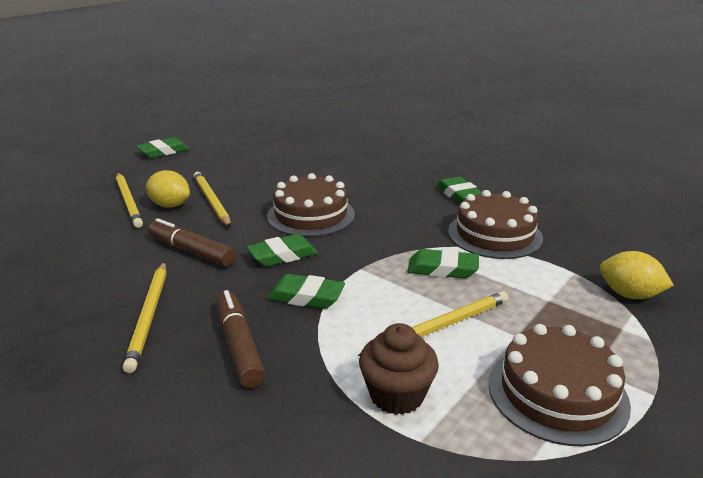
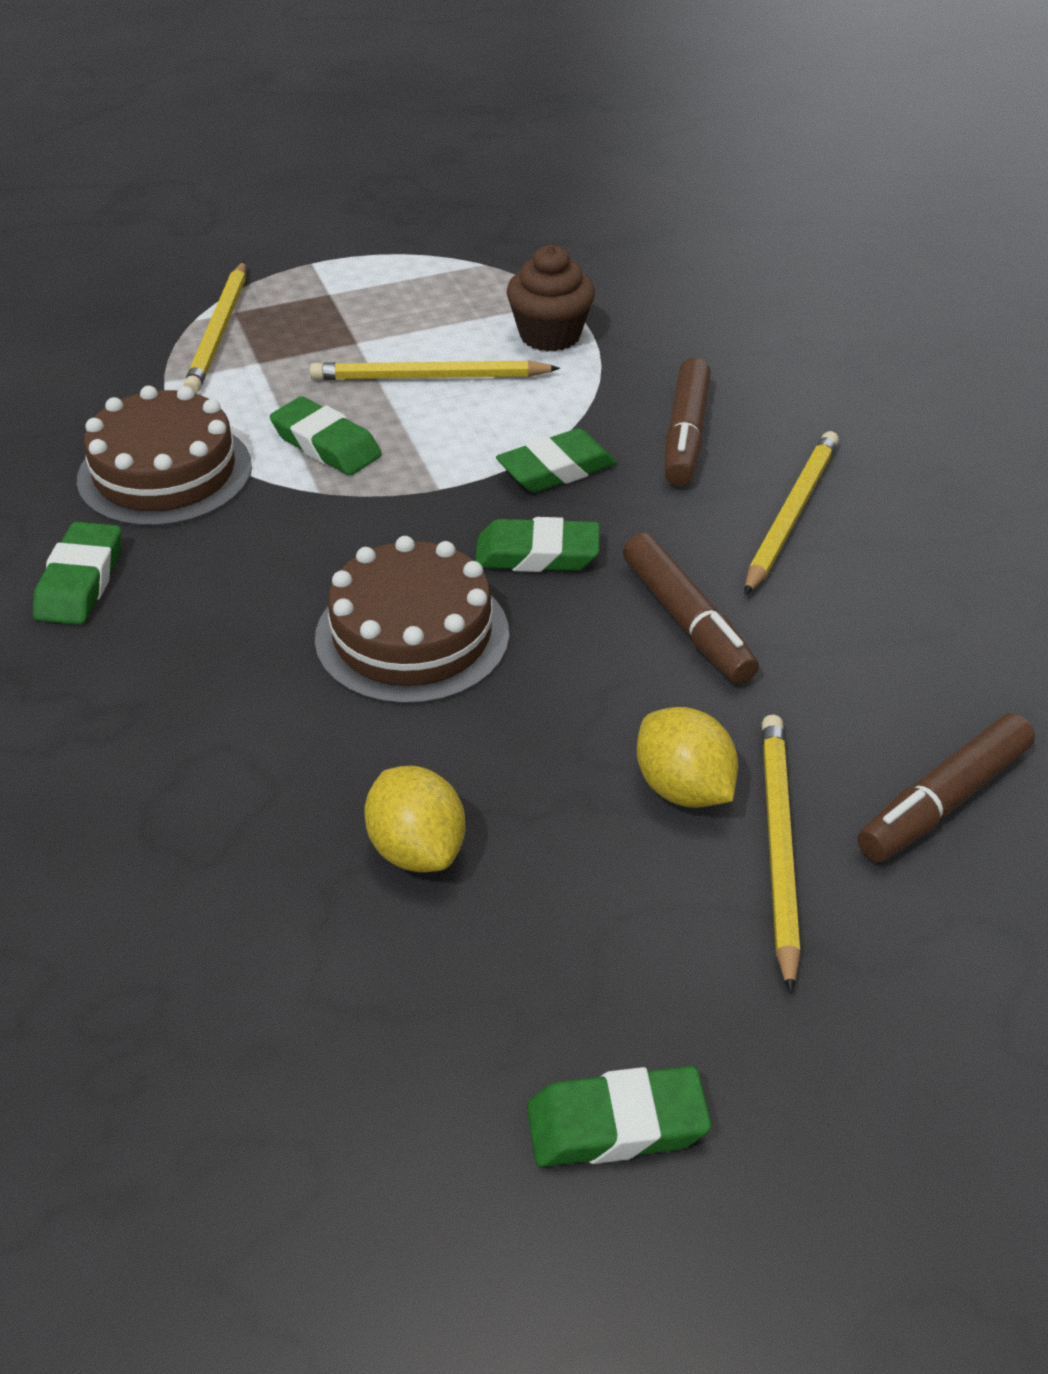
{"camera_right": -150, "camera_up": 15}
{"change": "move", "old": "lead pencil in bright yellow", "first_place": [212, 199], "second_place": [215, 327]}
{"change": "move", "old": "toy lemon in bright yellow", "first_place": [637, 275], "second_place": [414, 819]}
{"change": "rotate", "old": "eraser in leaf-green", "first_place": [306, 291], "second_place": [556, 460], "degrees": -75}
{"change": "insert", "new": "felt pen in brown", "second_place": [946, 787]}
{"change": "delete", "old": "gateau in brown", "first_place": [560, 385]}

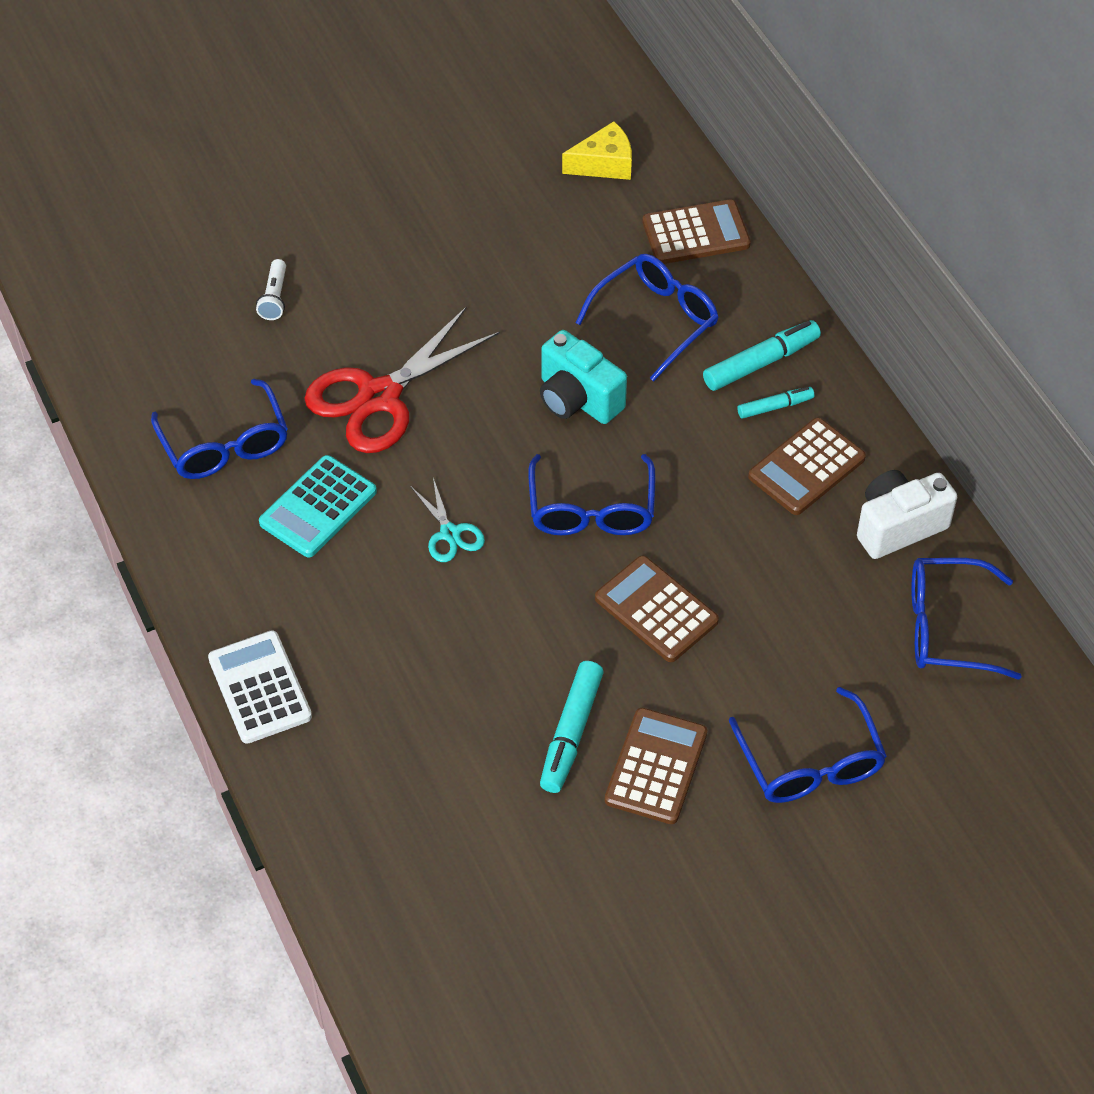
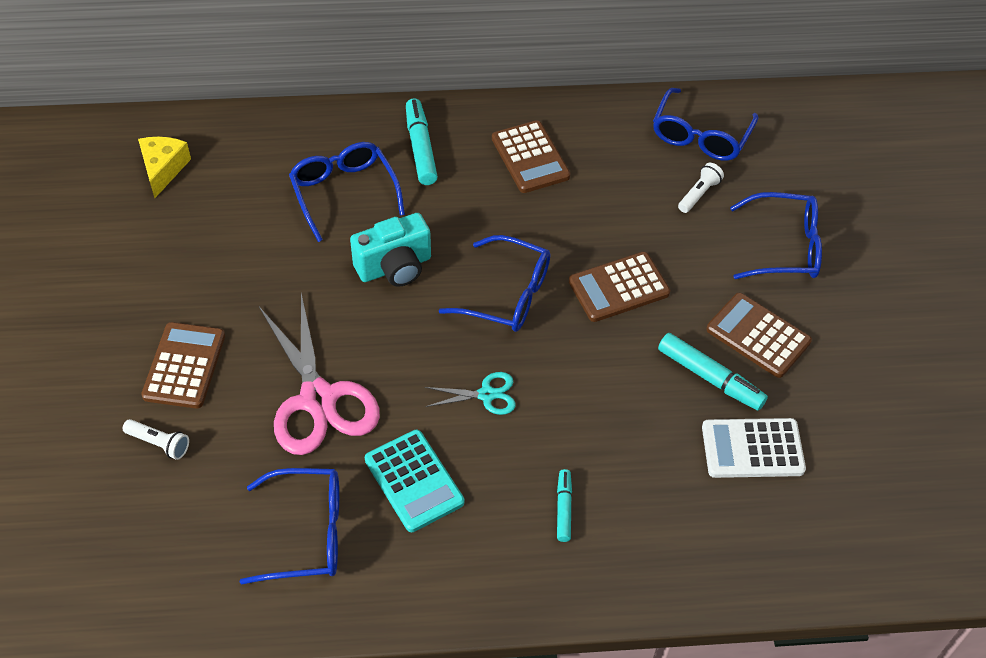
{"camera_right": -70, "camera_up": 0}
{"change": "move", "old": "pocket calculator in brown", "first_place": [696, 231], "second_place": [183, 365]}
{"change": "recolor", "old": "pair of scissors in red", "new": "pair of scissors in pink", "first_place": [402, 379], "second_place": [319, 374]}
{"change": "move", "old": "felt pen in turquoise", "first_place": [776, 403], "second_place": [564, 505]}
{"change": "insert", "new": "pocket torch in snow-white", "second_place": [701, 188]}
{"change": "move", "old": "pocket calculator in snow-white", "first_place": [260, 687], "second_place": [754, 448]}
{"change": "delete", "old": "photo camera in snow-white", "first_place": [907, 514]}

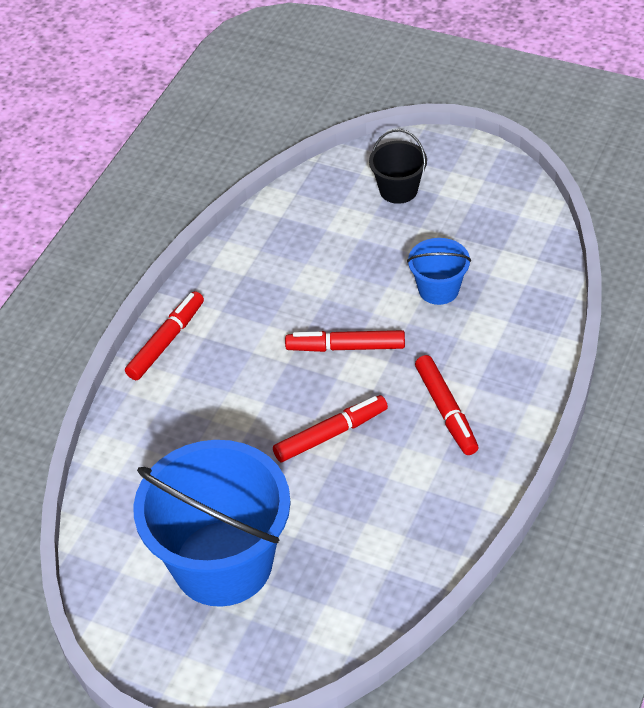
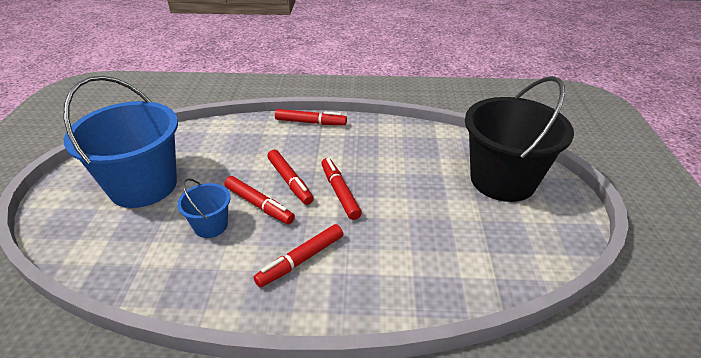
{"camera_right": 65, "camera_up": -10}
{"change": "move", "old": "bucket in blue", "first_place": [439, 271], "second_place": [204, 208]}
{"change": "insert", "new": "felt pen in red", "second_place": [290, 177]}
{"change": "resize", "old": "bucket in black", "first_place": [398, 166], "second_place": [519, 139], "factor": 2.15}

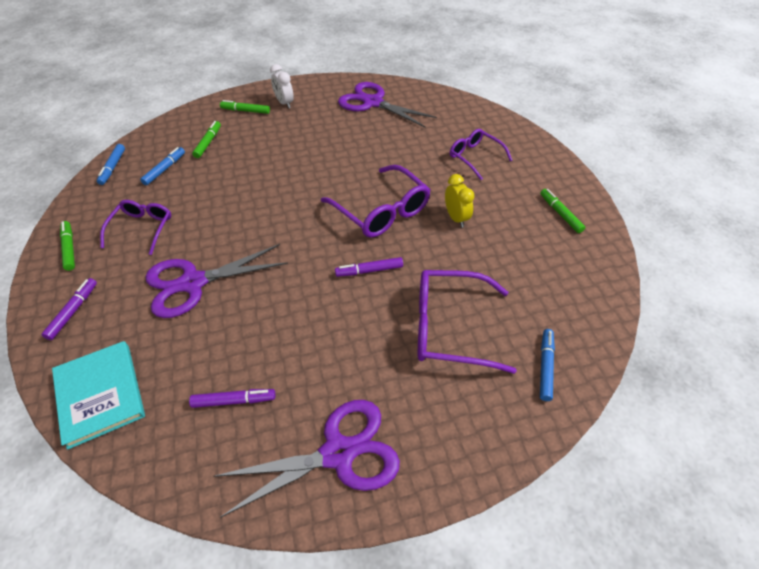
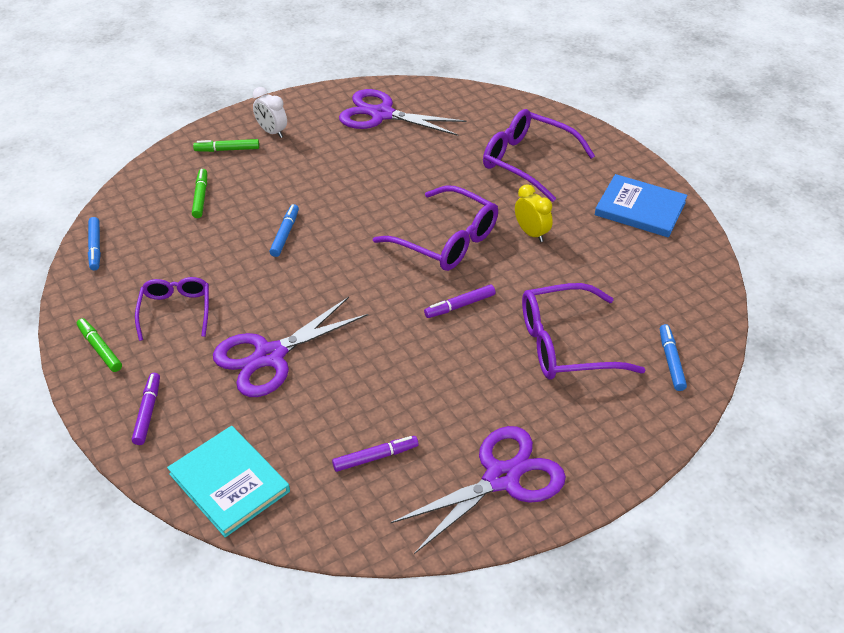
{"camera_right": -15, "camera_up": -5}
{"change": "move", "old": "felt pen in blue", "first_place": [162, 166], "second_place": [284, 230]}
{"change": "resize", "old": "spectacles in royal purple", "first_place": [481, 154], "second_place": [539, 155], "factor": 1.57}
{"change": "replace", "old": "felt pen in leaf-green", "new": "book in blue", "first_place": [562, 211], "second_place": [641, 206]}

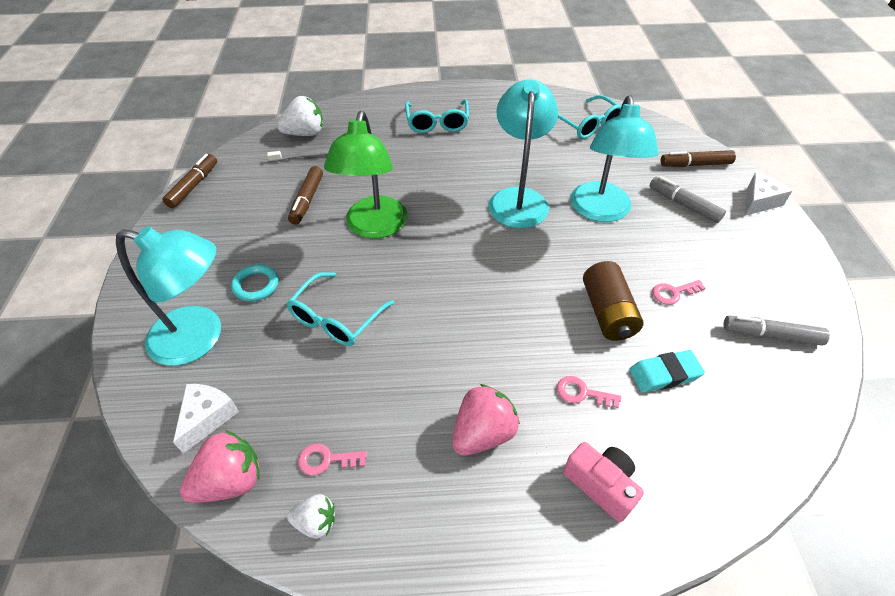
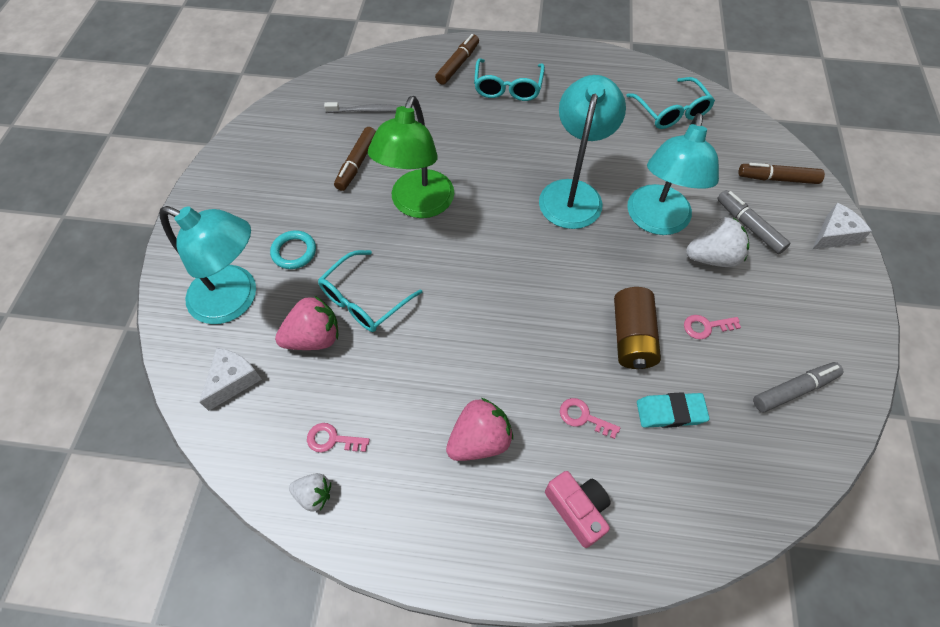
{"camera_right": 10, "camera_up": 10}
{"change": "move", "old": "toy strawberry in pink", "first_place": [220, 466], "second_place": [306, 323]}
{"change": "move", "old": "felt pen in brown", "first_place": [189, 181], "second_place": [457, 59]}
{"change": "move", "old": "toy strawberry in snow-white", "first_place": [300, 116], "second_place": [717, 242]}
{"change": "rotate", "old": "felt pen in ash-grey", "first_place": [777, 330], "second_place": [798, 387], "degrees": 135}

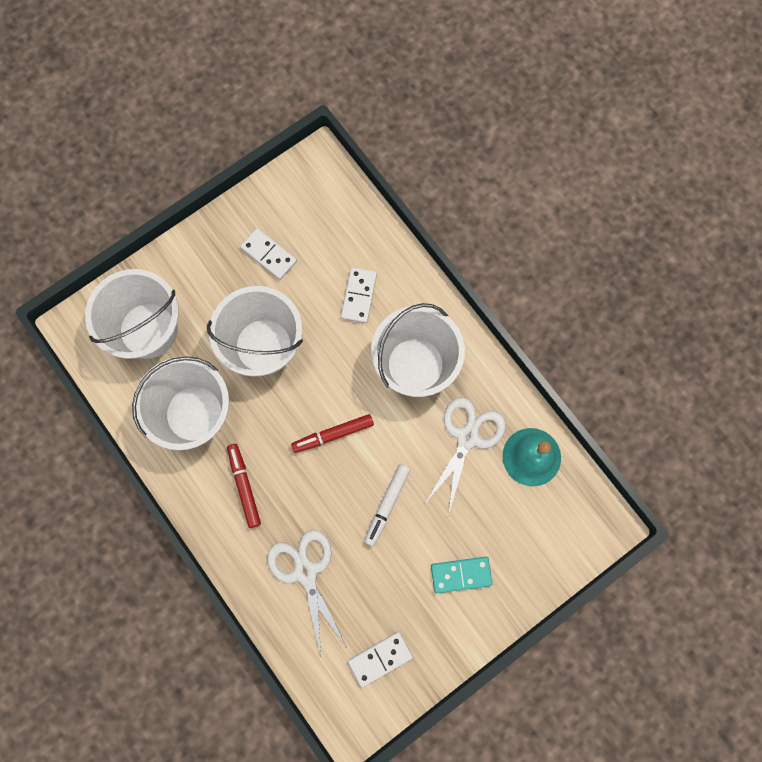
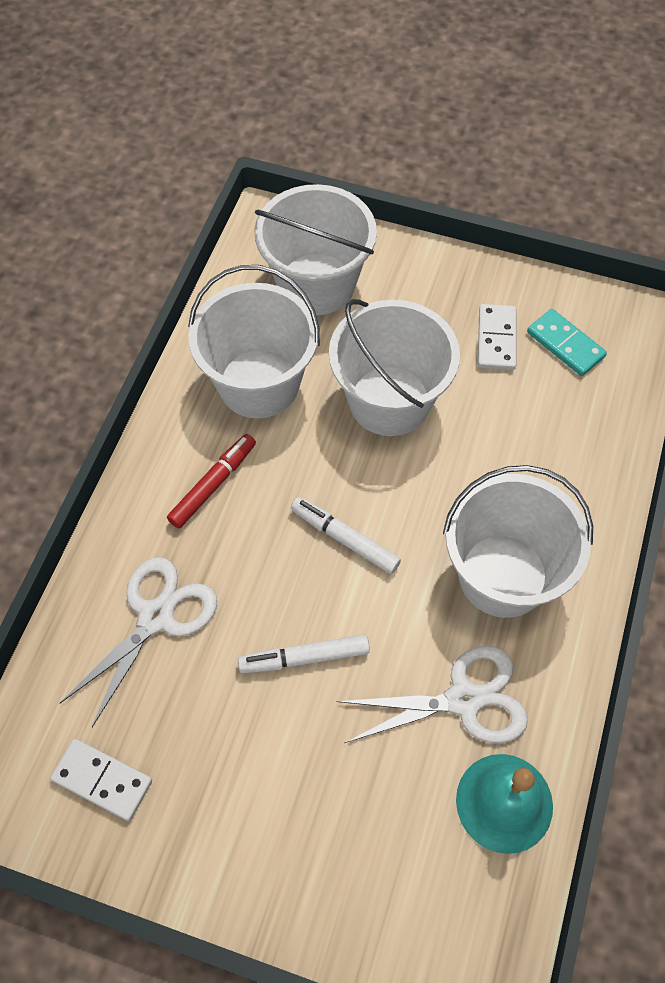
{"camera_right": 55, "camera_up": -15}
{"change": "recolor", "old": "felt pen in red", "new": "felt pen in snow-white", "first_place": [332, 433], "second_place": [346, 535]}
{"change": "move", "old": "domino tile in turquoise", "first_place": [461, 575], "second_place": [567, 342]}
{"change": "delete", "old": "domino tile in snow-white", "first_place": [359, 295]}

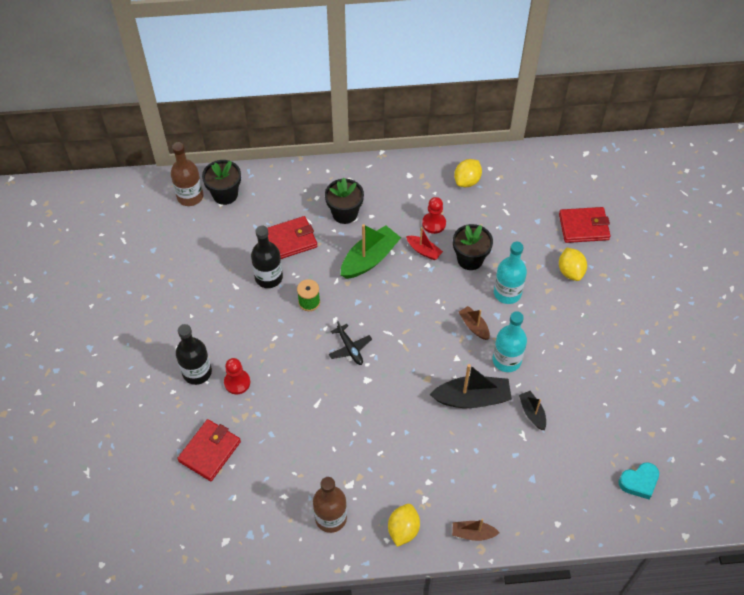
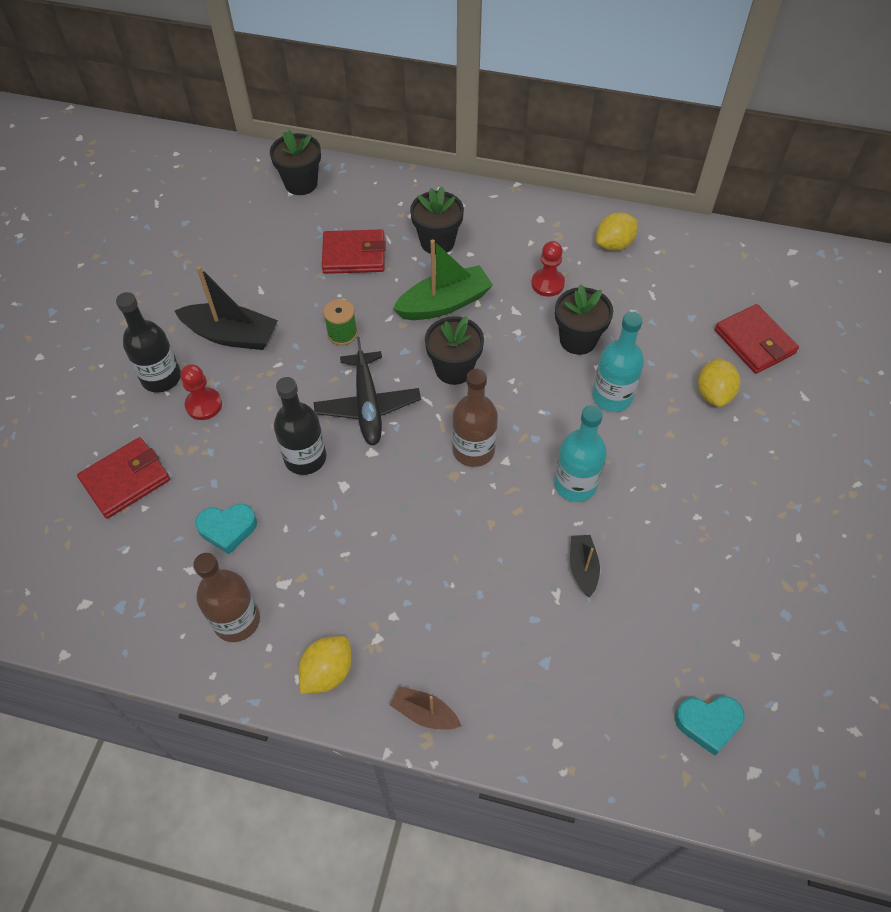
{"camera_right": 20, "camera_up": 0}
{"change": "move", "old": "sailboat in black", "first_place": [471, 386], "second_place": [226, 308]}
{"change": "insert", "new": "heart shape in turquoise", "second_place": [226, 529]}
{"change": "move", "old": "flask in black", "first_place": [267, 257], "second_place": [300, 426]}
{"change": "resize", "old": "toy plane in black", "first_place": [350, 343], "second_place": [367, 391], "factor": 1.62}
{"change": "insert", "new": "plant pot in black", "second_place": [454, 350]}
{"change": "move", "old": "flask in brown", "first_place": [187, 174], "second_place": [475, 418]}
{"change": "rotate", "old": "billfold in red", "first_place": [585, 225], "second_place": [757, 339], "degrees": 45}
{"change": "delete", "old": "sailboat in red", "first_place": [424, 243]}
{"change": "delete", "old": "sailboat in brown", "first_place": [474, 323]}

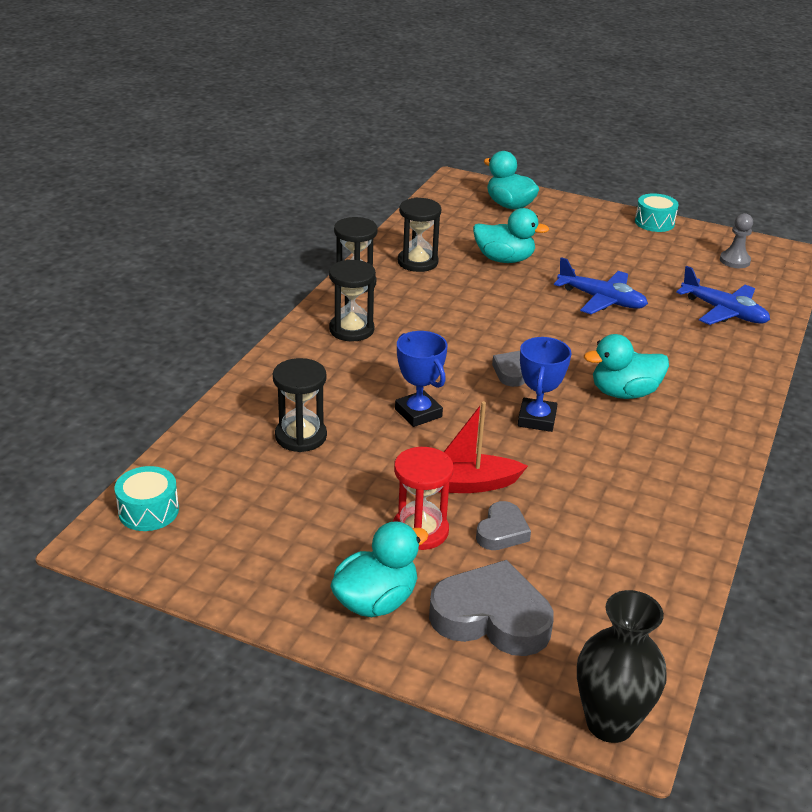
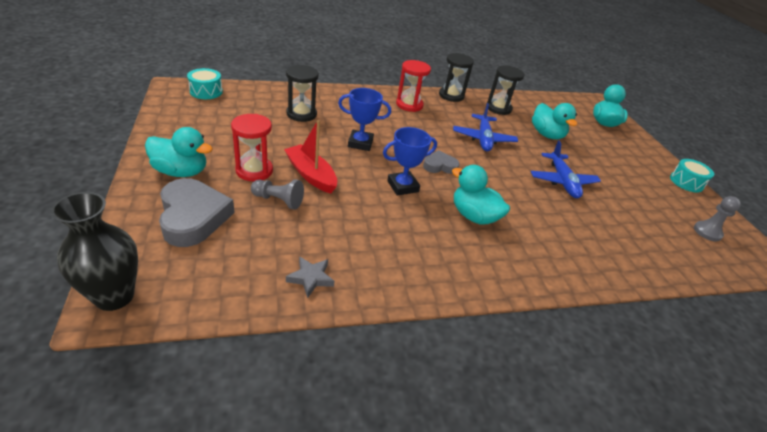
{"camera_right": 50, "camera_up": 5}
{"change": "replace", "old": "heart shape in ash-grey", "new": "chess pawn in ash-grey", "first_place": [503, 525], "second_place": [277, 194]}
{"change": "insert", "new": "star shape in ash-grey", "second_place": [310, 277]}
{"change": "rotate", "old": "trophy in blue", "first_place": [421, 379], "second_place": [364, 119], "degrees": 75}
{"change": "recolor", "old": "hourglass in black", "new": "hourglass in red", "first_place": [352, 300], "second_place": [413, 86]}
{"change": "move", "old": "toy plane in blue", "first_place": [723, 295], "second_place": [485, 127]}

